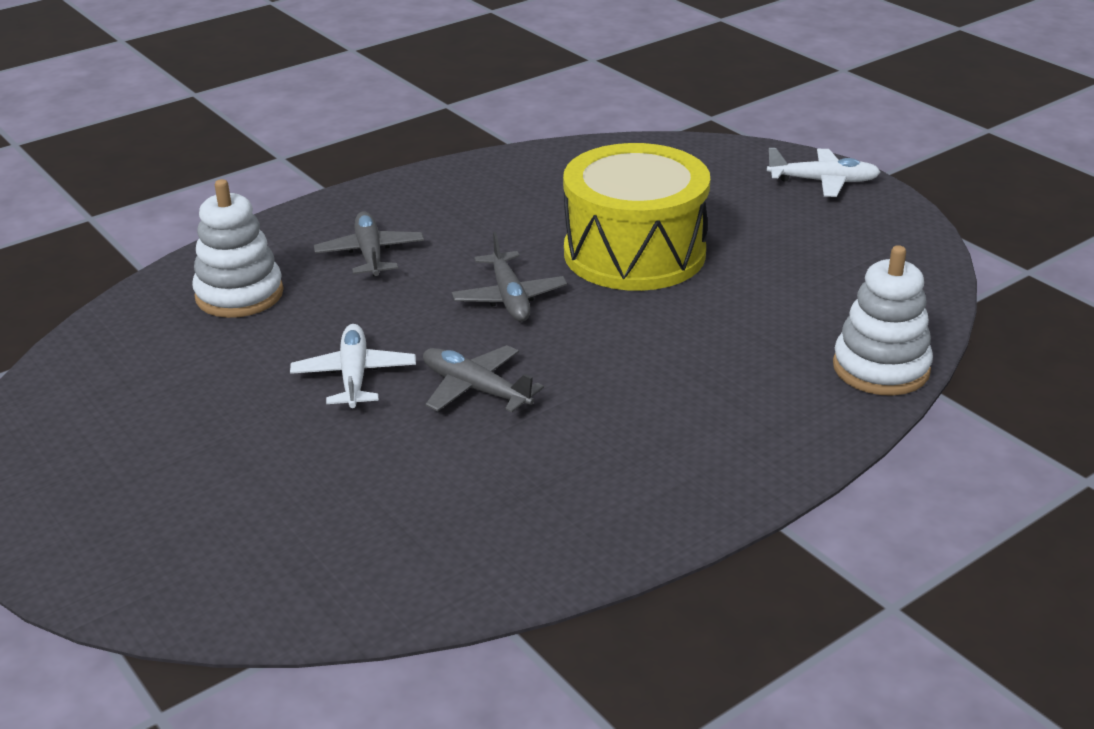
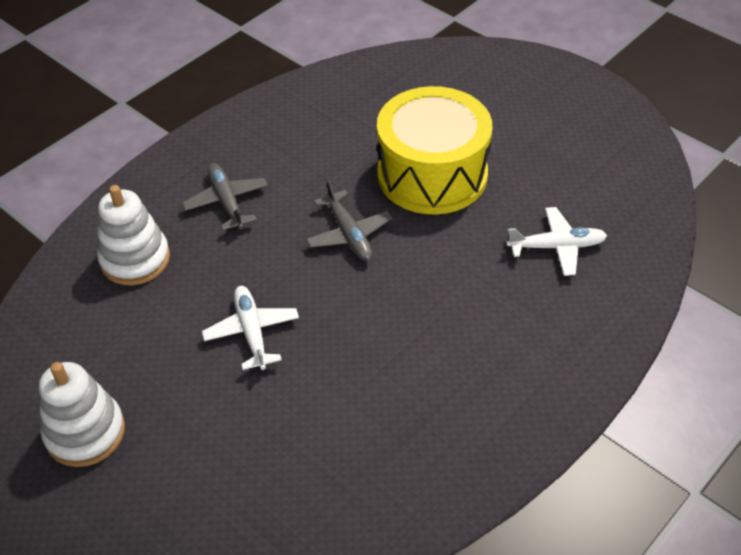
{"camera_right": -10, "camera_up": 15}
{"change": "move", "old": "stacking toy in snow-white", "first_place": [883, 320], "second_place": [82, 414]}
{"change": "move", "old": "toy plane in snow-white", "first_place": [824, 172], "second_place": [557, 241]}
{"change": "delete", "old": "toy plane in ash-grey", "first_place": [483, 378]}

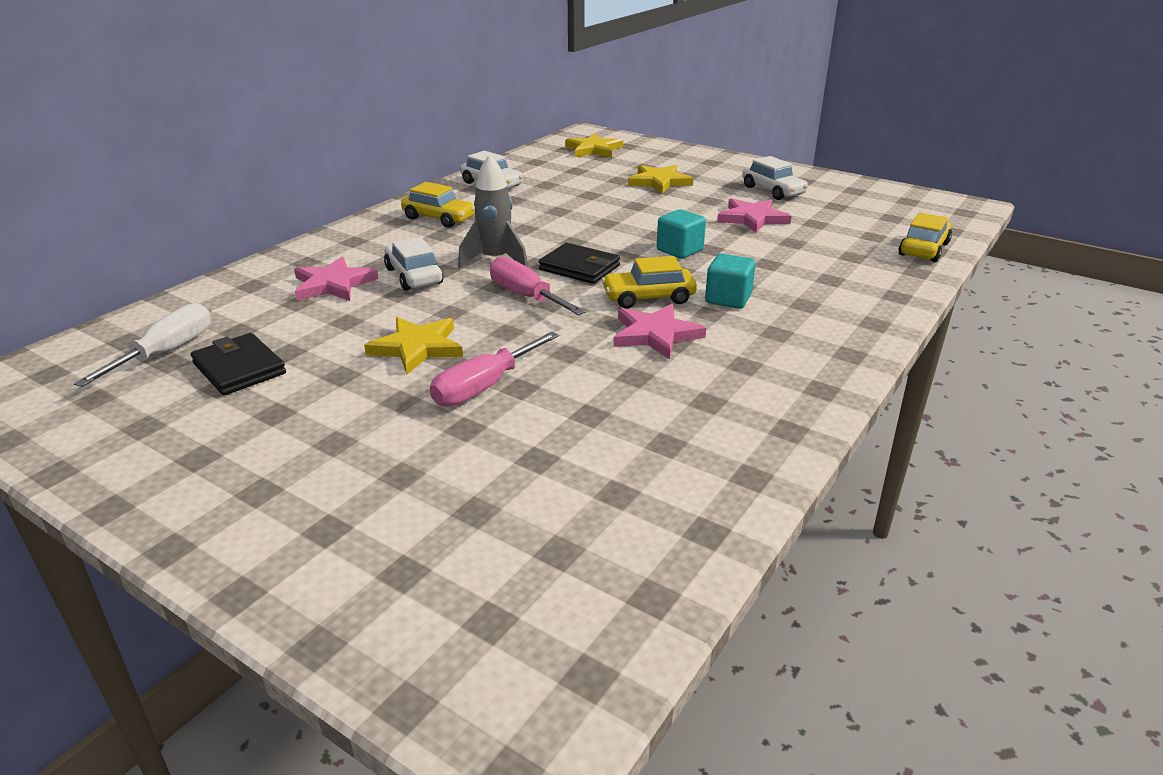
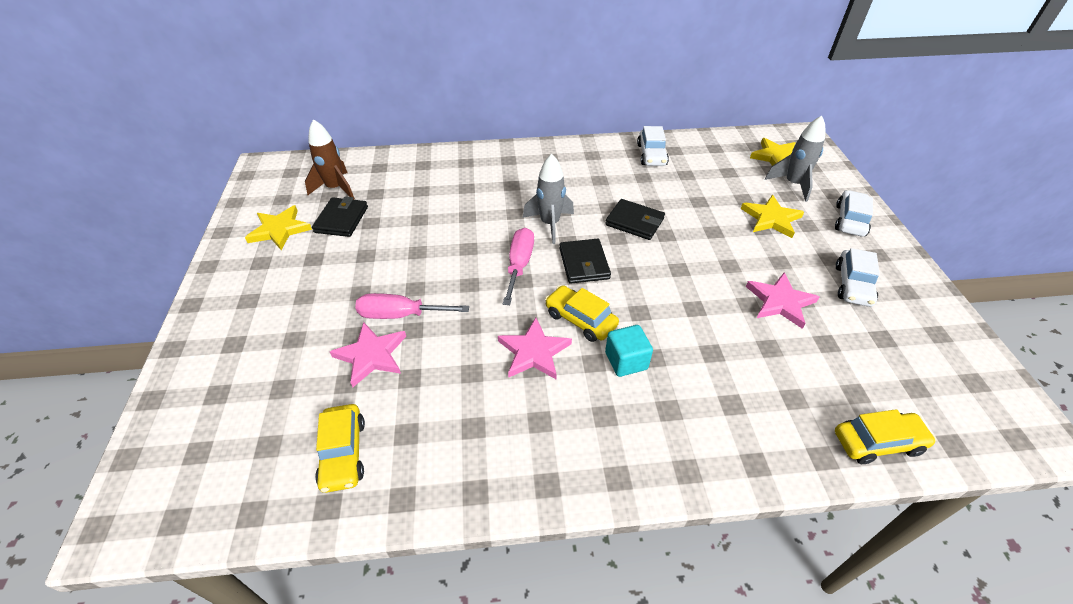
{"camera_right": 50, "camera_up": 15}
{"change": "move", "old": "star shape in bright yellow", "first_place": [413, 345], "second_place": [278, 227]}
{"change": "replace", "old": "flat screwdriver in snow-white", "new": "toy rocket in brown", "first_place": [142, 345], "second_place": [330, 159]}
{"change": "move", "old": "car in bright yellow", "first_place": [438, 205], "second_place": [340, 448]}
{"change": "move", "old": "star shape in pink", "first_place": [336, 278], "second_place": [368, 354]}
{"change": "insert", "new": "billfold in black", "second_place": [635, 219]}
{"change": "insert", "new": "toy rocket in ash-grey", "second_place": [795, 159]}
{"change": "move", "old": "car in snow-white", "first_place": [413, 264], "second_place": [854, 213]}
{"change": "delete", "old": "cube in turquoise", "first_place": [681, 234]}

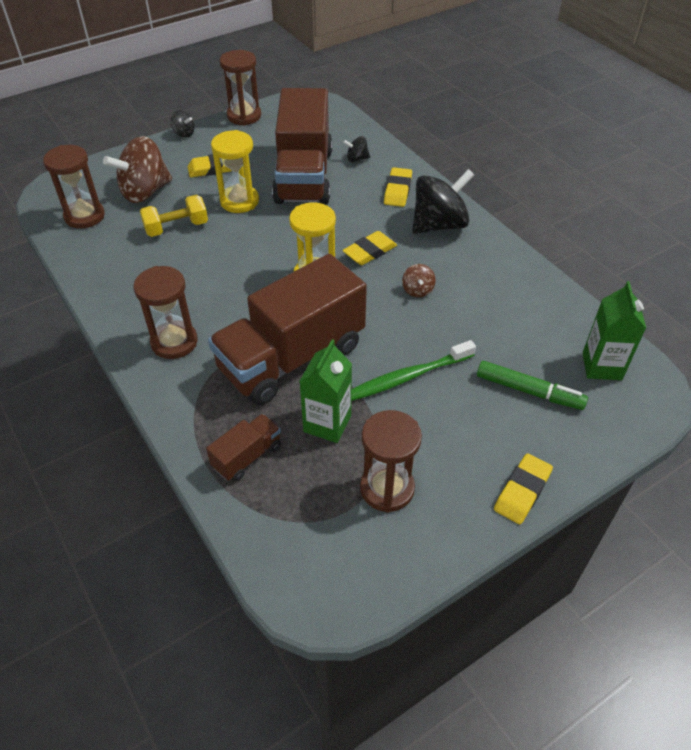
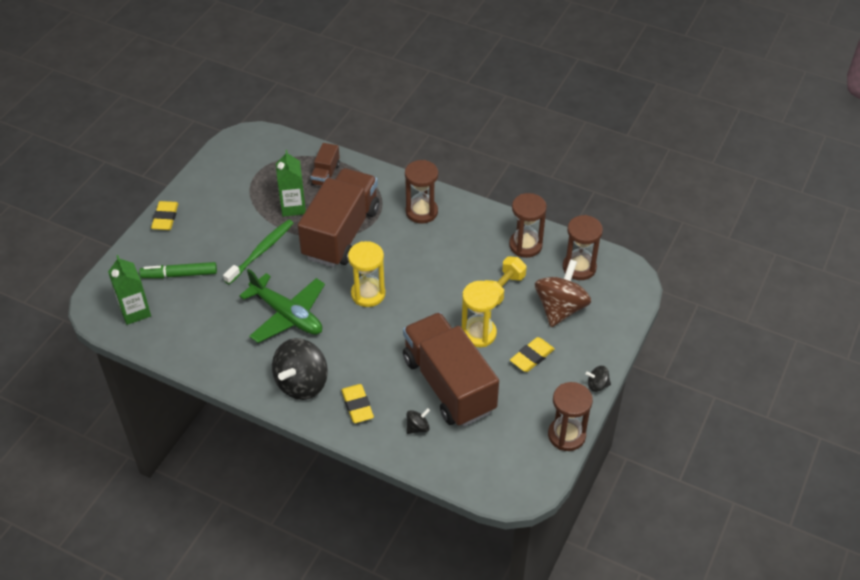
{"camera_right": 150, "camera_up": 0}
{"change": "replace", "old": "toy top in brown", "new": "toy plane in leaf-green", "first_place": [419, 280], "second_place": [282, 306]}
{"change": "move", "old": "hourglass in brown", "first_place": [391, 461], "second_place": [528, 225]}
{"change": "delete", "old": "eraser in bright yellow", "first_place": [369, 248]}

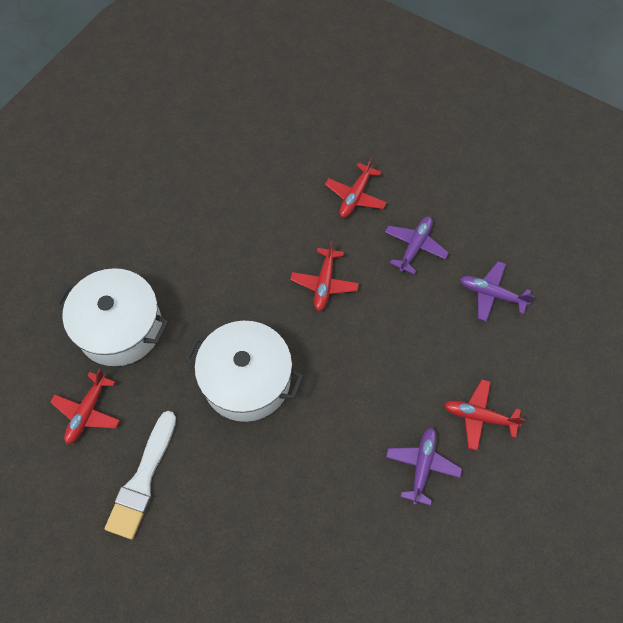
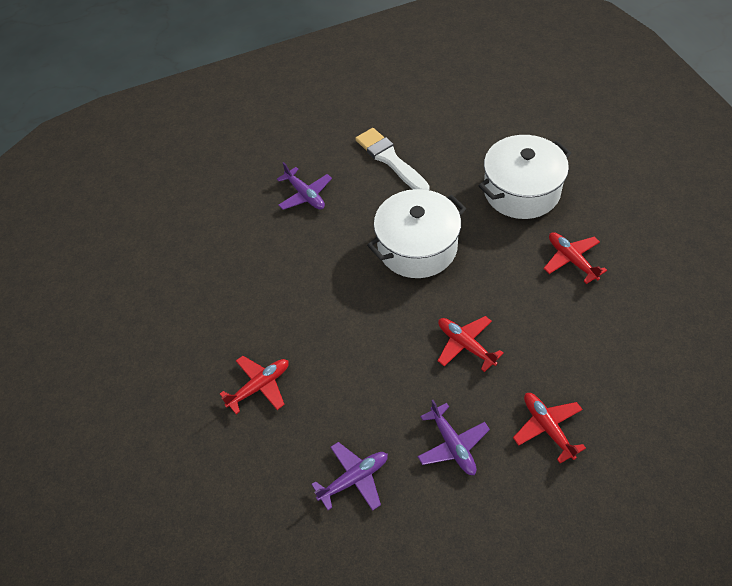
{"camera_right": 130, "camera_up": -10}
{"change": "move", "old": "toy plane in royal purple", "first_place": [424, 467], "second_place": [304, 186]}
{"change": "move", "old": "toy plane in red", "first_place": [85, 406], "second_place": [575, 258]}

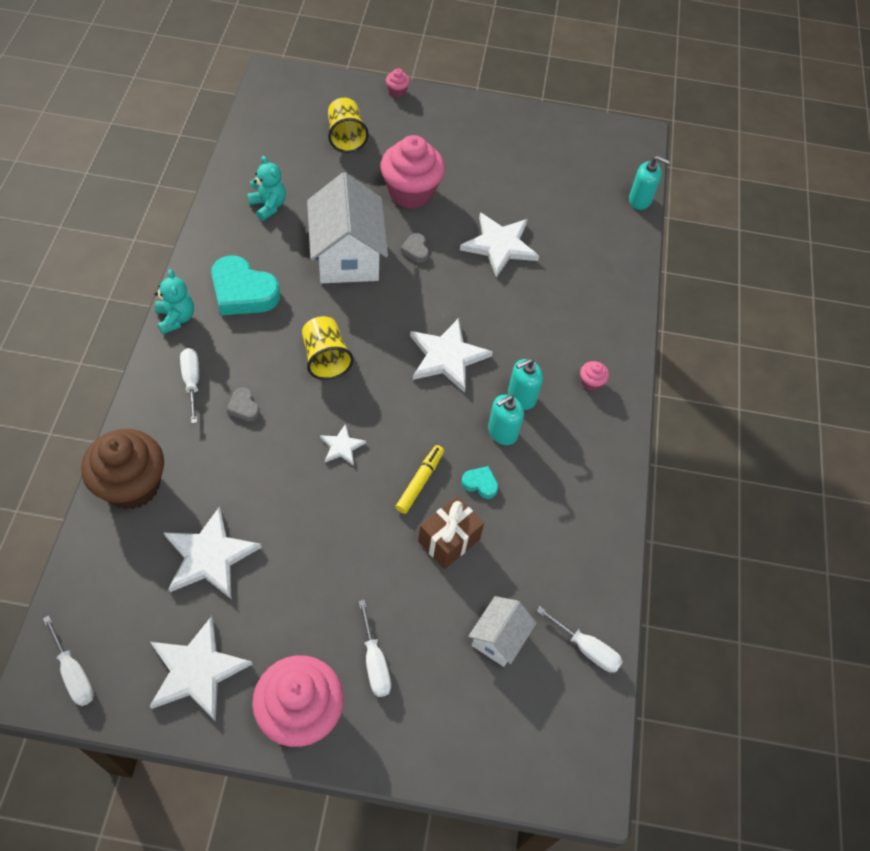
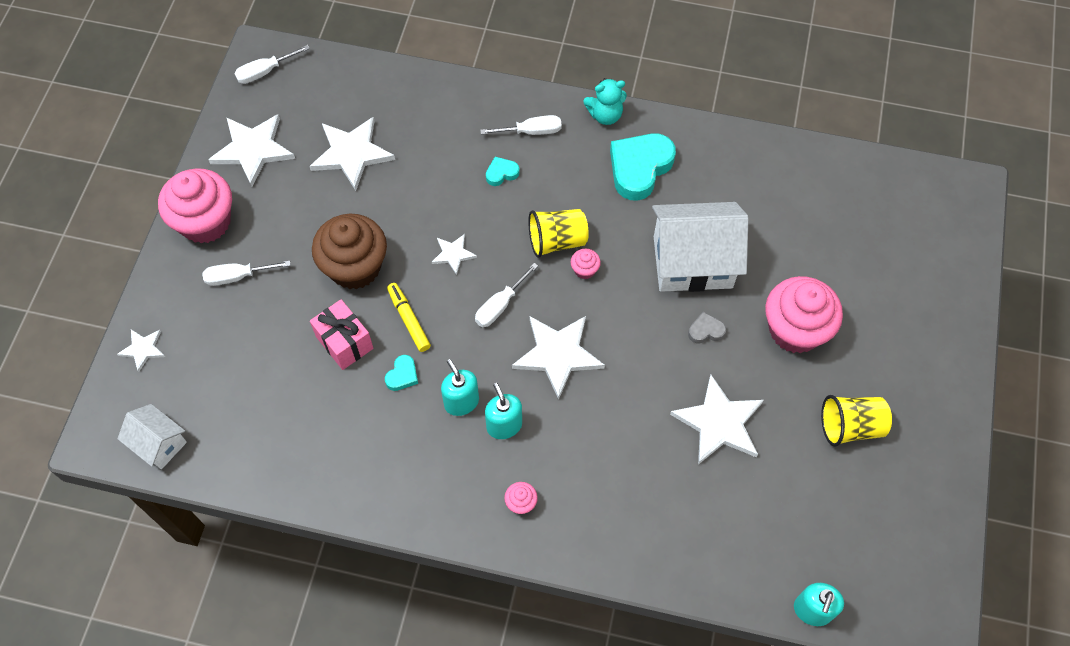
{"camera_right": 100, "camera_up": 5}
{"change": "insert", "new": "star shape in snow-white", "second_place": [141, 351]}
{"change": "move", "old": "toy house in snow-white", "first_place": [502, 631], "second_place": [152, 436]}
{"change": "recolor", "old": "wrapped gift in brown", "new": "wrapped gift in pink", "first_place": [451, 532], "second_place": [341, 334]}
{"change": "move", "old": "cupcake in brown", "first_place": [122, 469], "second_place": [349, 251]}
{"change": "rotate", "old": "felt pen in bright yellow", "first_place": [419, 479], "second_place": [409, 317], "degrees": -150}
{"change": "move", "old": "flat screwdriver in snow-white", "first_place": [580, 640], "second_place": [506, 295]}
{"change": "recolor", "old": "heart shape in ash-grey", "new": "heart shape in turquoise", "first_place": [243, 404], "second_place": [503, 171]}
{"change": "move", "old": "cupcake in pink", "first_place": [398, 82], "second_place": [585, 264]}
{"change": "move", "old": "tumbler in bright yellow", "first_place": [348, 125], "second_place": [856, 421]}
{"change": "delete", "old": "teddy in turquoise", "first_place": [266, 188]}

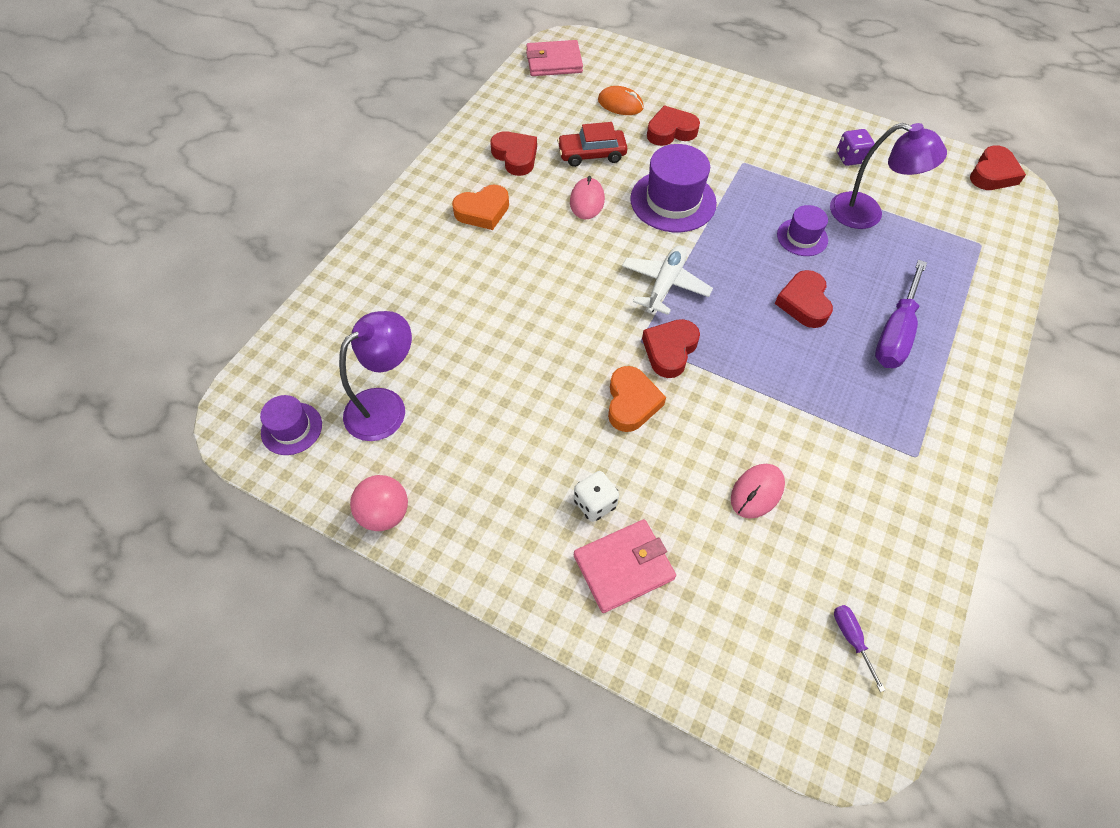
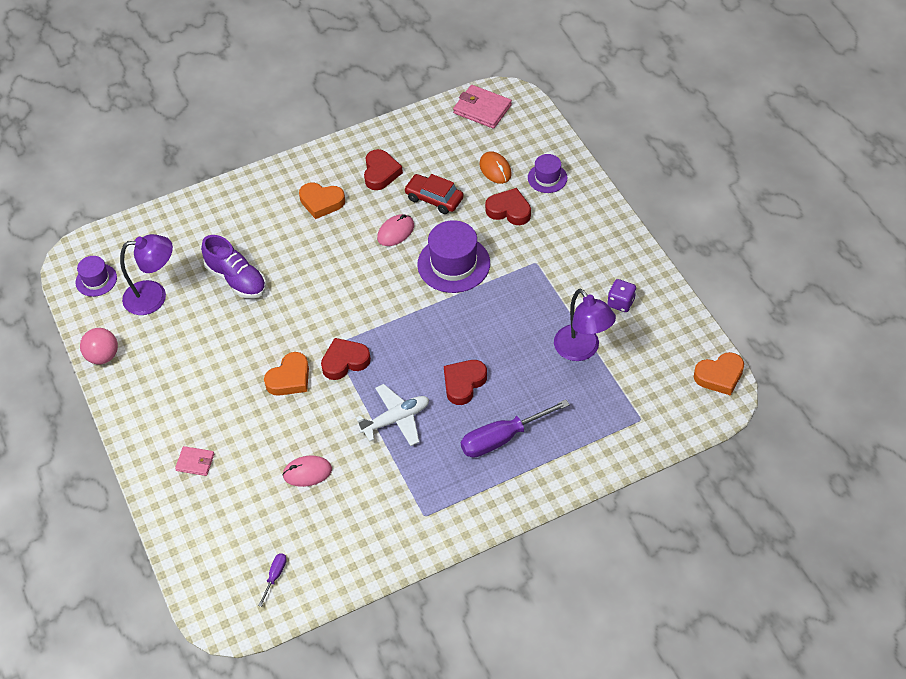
{"camera_right": 40, "camera_up": -5}
{"change": "resize", "old": "billfold in pink", "first_place": [625, 566], "second_place": [194, 461], "factor": 0.59}
{"change": "insert", "new": "sneaker in royal purple", "second_place": [233, 266]}
{"change": "move", "old": "toy plane in snow-white", "first_place": [667, 280], "second_place": [392, 415]}
{"change": "move", "old": "top hat in royal purple", "first_place": [802, 230], "second_place": [547, 173]}
{"change": "recolor", "old": "heart shape in red", "new": "heart shape in orange-coloured", "first_place": [998, 167], "second_place": [719, 374]}
{"change": "delete", "old": "dice in snow-white", "first_place": [596, 496]}

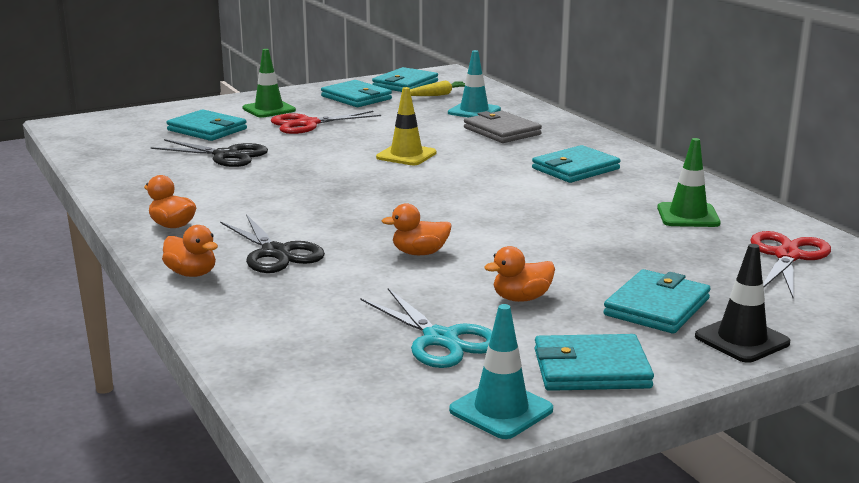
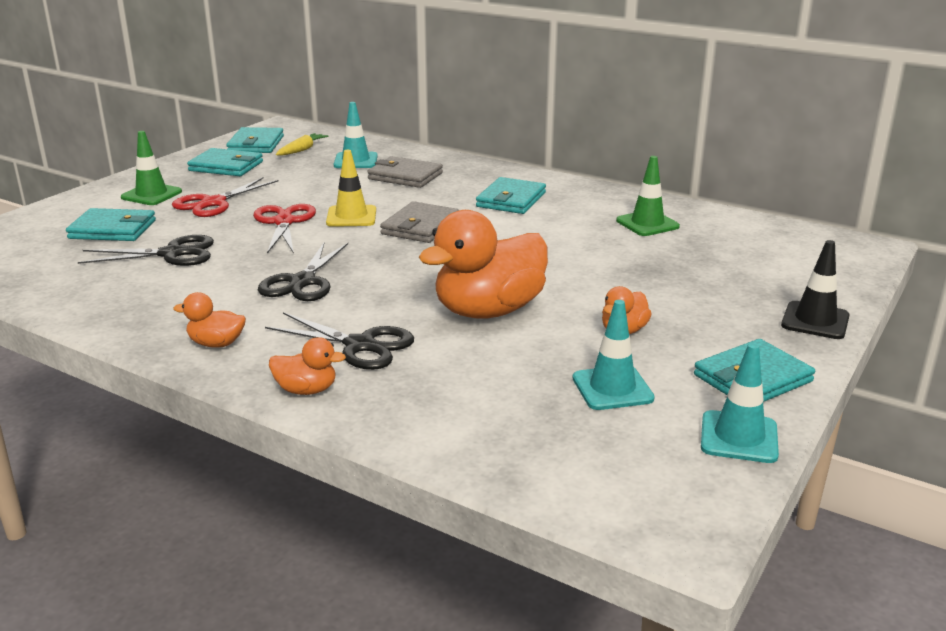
{"camera_right": -30, "camera_up": 5}
{"change": "move", "old": "pair of scissors in red", "first_place": [791, 264], "second_place": [284, 229]}
{"change": "insert", "new": "pair of scissors in black", "second_place": [303, 272]}
{"change": "insert", "new": "billfold in ash-grey", "second_place": [419, 222]}
{"change": "resize", "old": "rubber duck in orange-coloured", "first_place": [417, 229], "second_place": [483, 264], "factor": 2.19}
{"change": "replace", "old": "pair of scissors in turquoise", "new": "road cone in turquoise", "first_place": [426, 328], "second_place": [613, 355]}
{"change": "delete", "old": "billfold in turquoise", "first_place": [656, 301]}

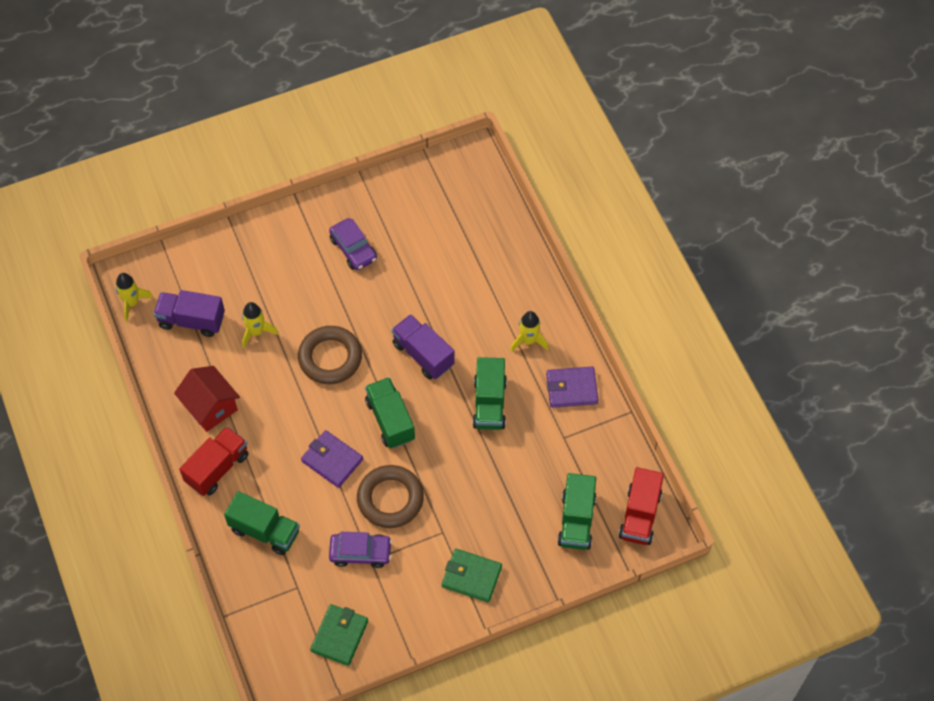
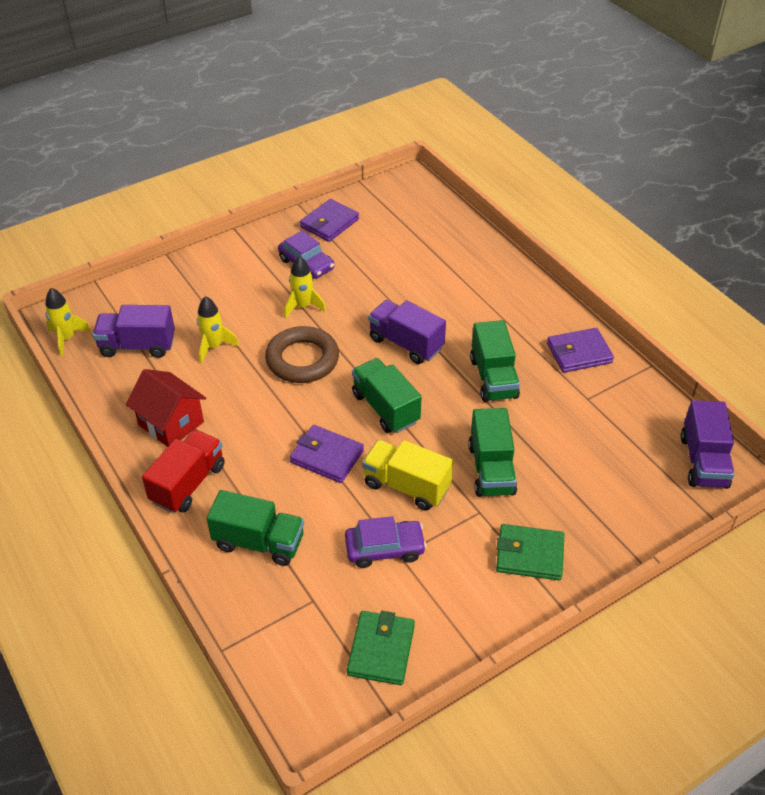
{"camera_right": -10, "camera_up": -15}
{"change": "move", "old": "toy rocket in bright yellow", "first_place": [529, 331], "second_place": [305, 287]}
{"change": "insert", "new": "billfold in royal purple", "second_place": [329, 220]}
{"change": "replace", "old": "ring in brown", "new": "truck in bright yellow", "first_place": [390, 496], "second_place": [407, 475]}
{"change": "move", "old": "truck in leaf-green", "first_place": [576, 511], "second_place": [492, 452]}
{"change": "recolor", "old": "truck in red", "new": "truck in royal purple", "first_place": [641, 506], "second_place": [708, 444]}

